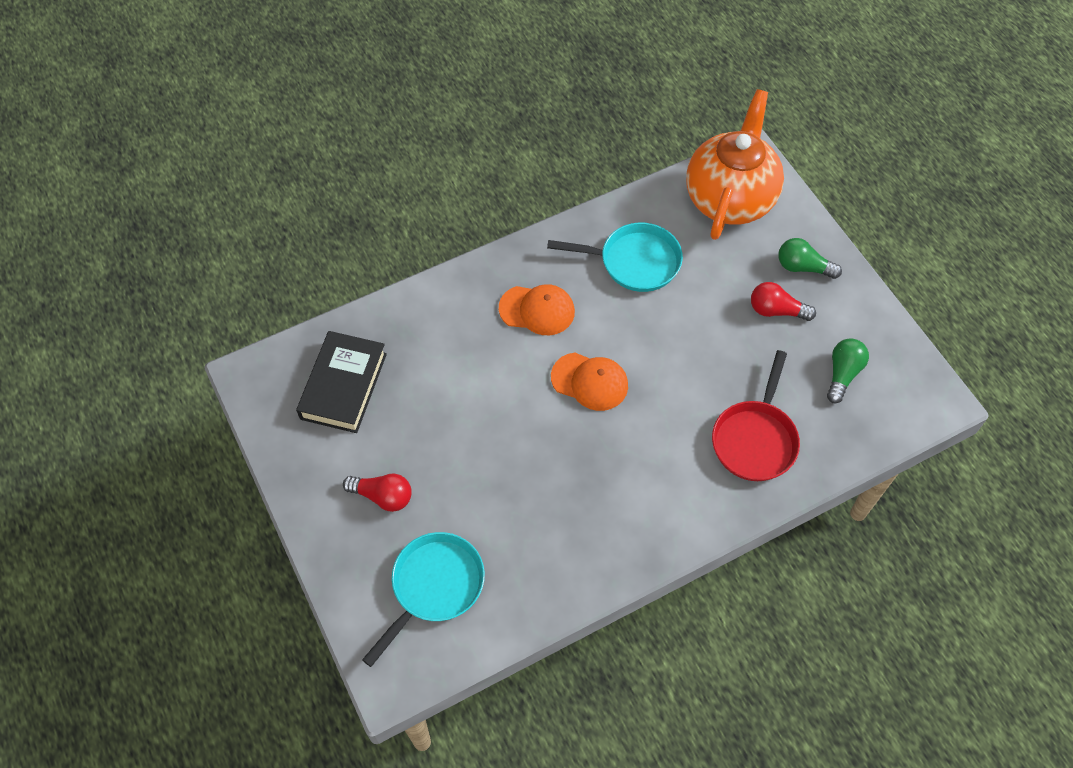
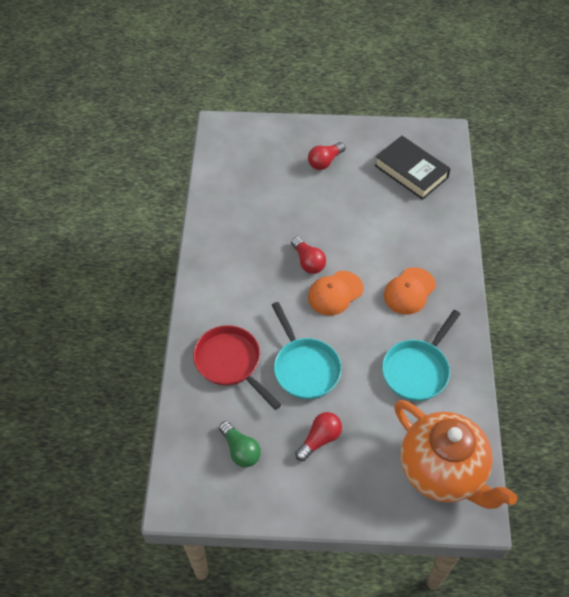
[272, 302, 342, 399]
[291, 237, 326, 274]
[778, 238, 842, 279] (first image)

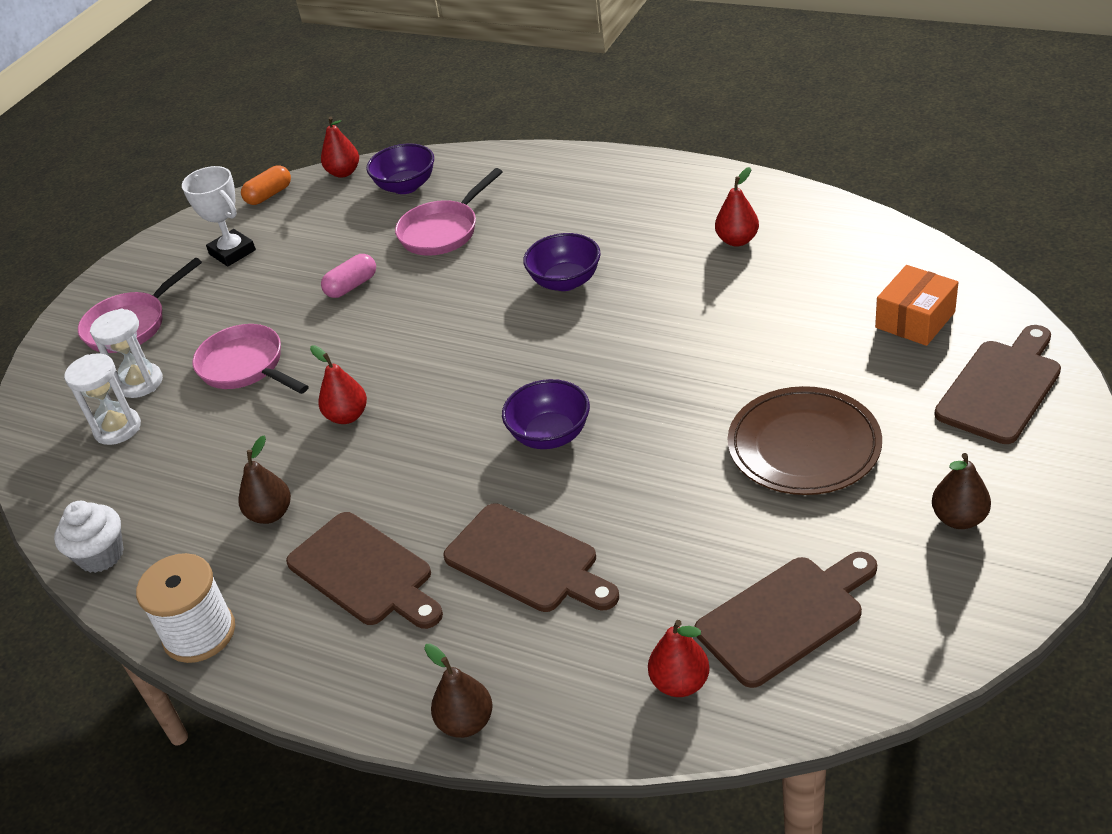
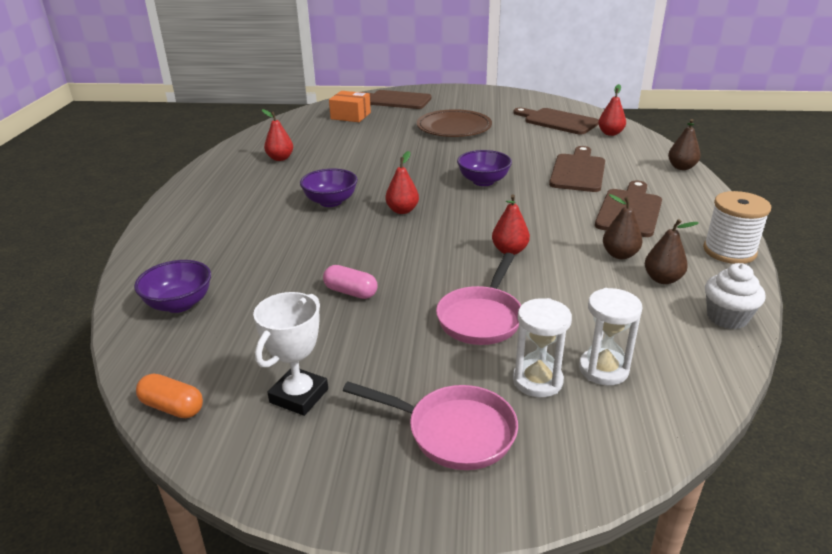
[385, 151, 419, 214]
[645, 219, 699, 284]
[395, 168, 502, 256] (first image)

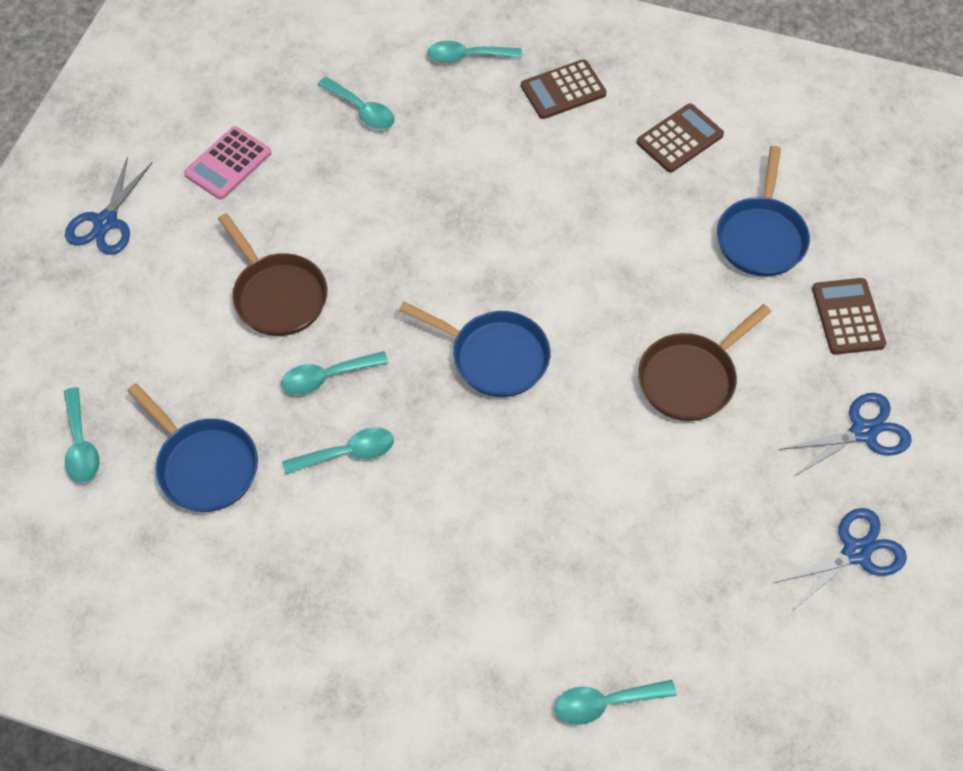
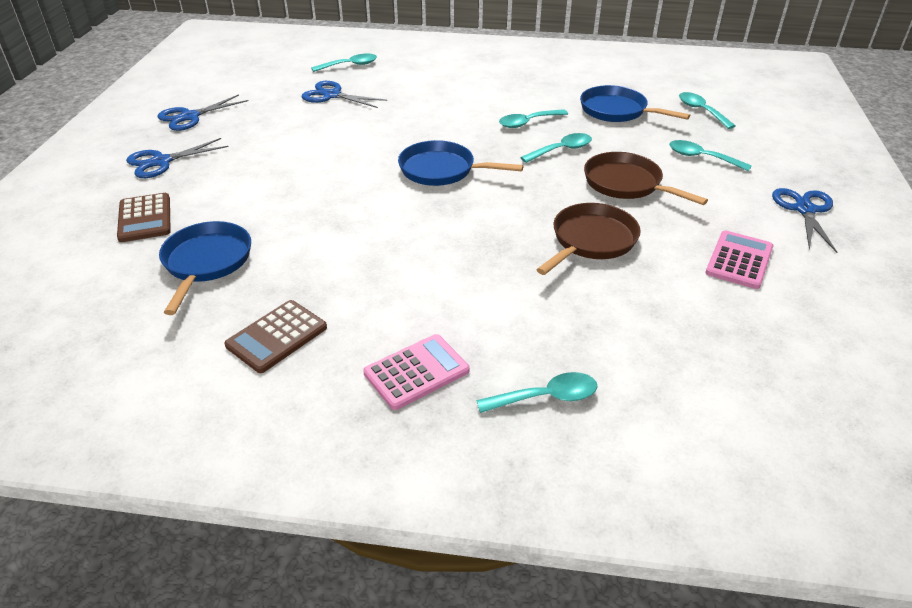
[302, 81, 387, 108]
[363, 334, 470, 410]
[536, 203, 641, 275]
[669, 140, 752, 171]

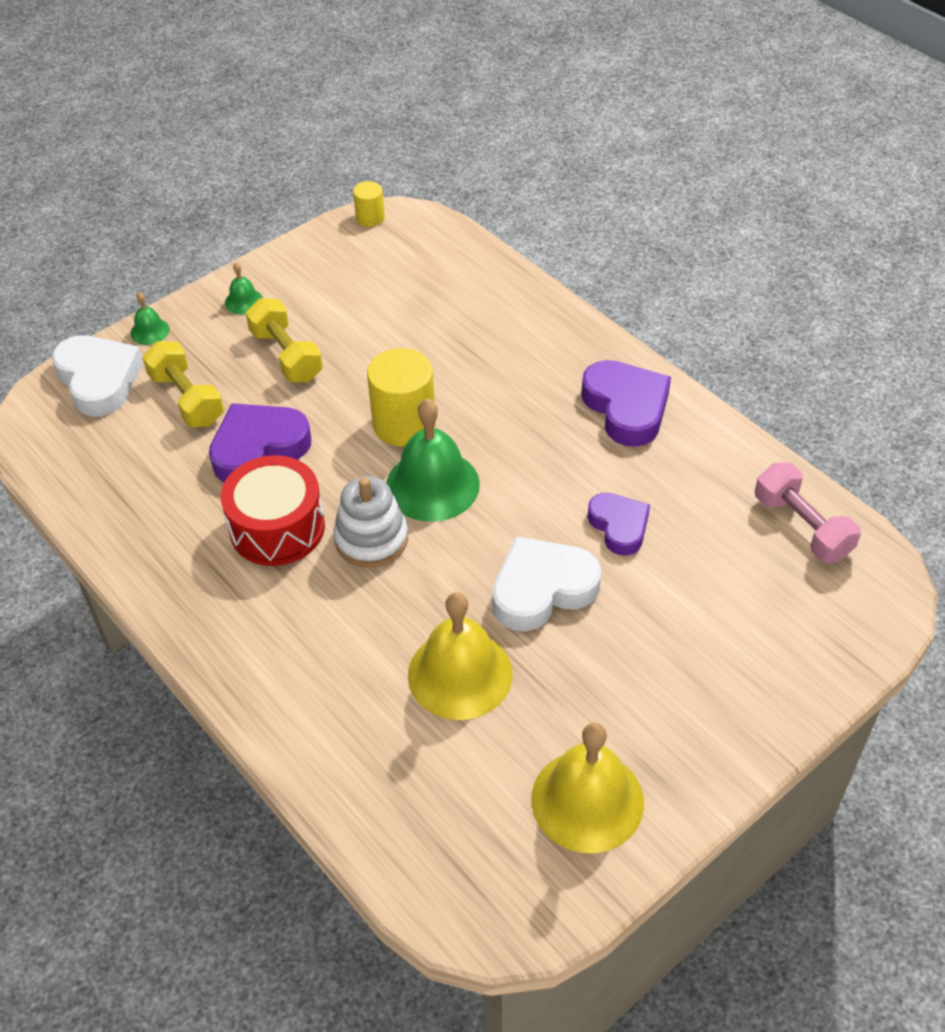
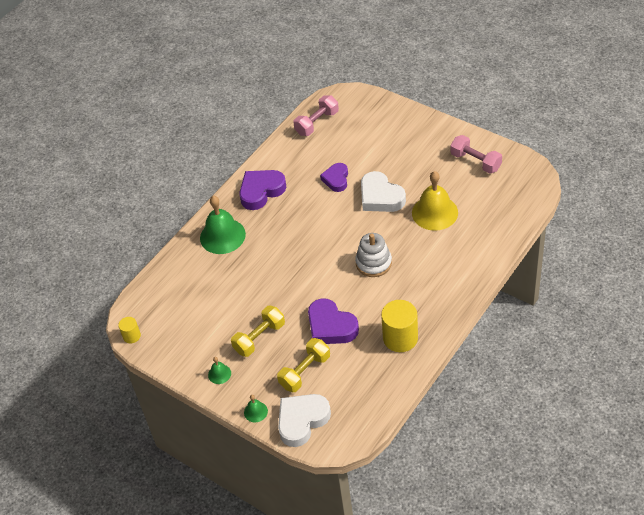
[200, 196, 246, 254]
[320, 163, 348, 192]
[381, 300, 418, 352]
[450, 135, 502, 174]
[221, 455, 325, 566] (first image)

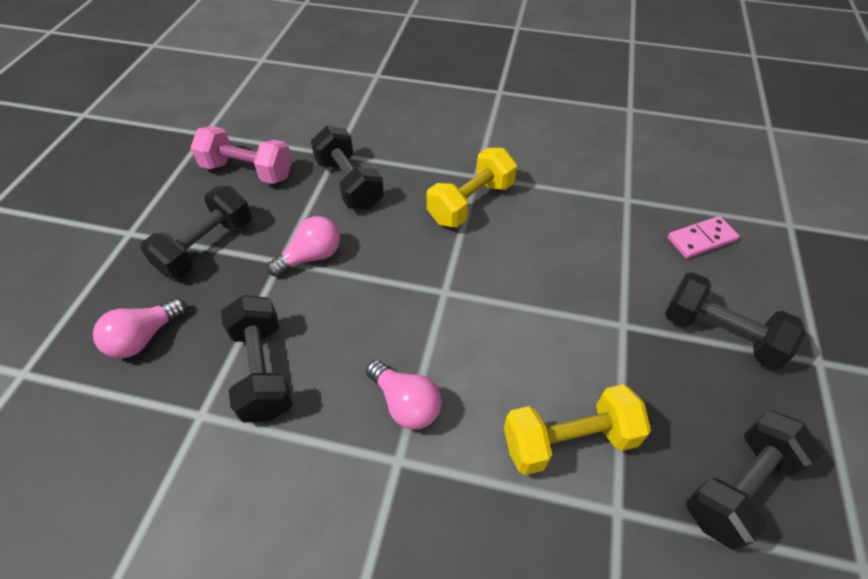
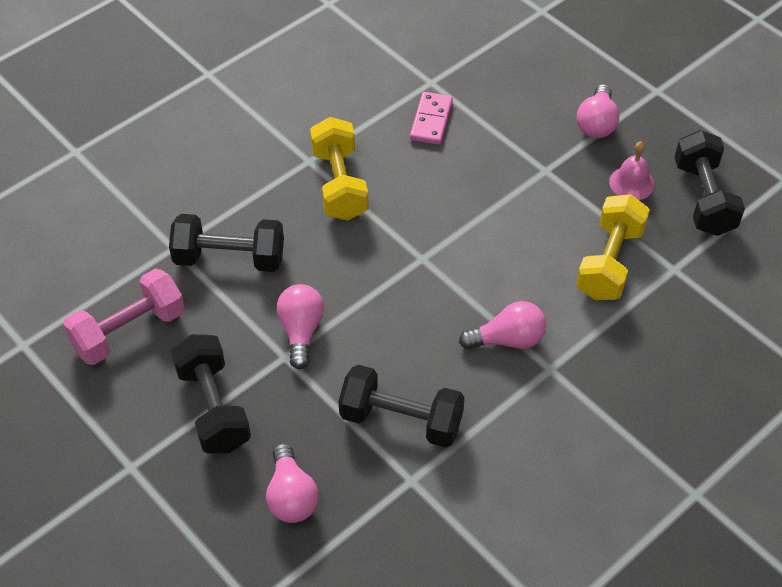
[410, 92, 453, 145]
[577, 84, 619, 138]
[609, 142, 655, 200]

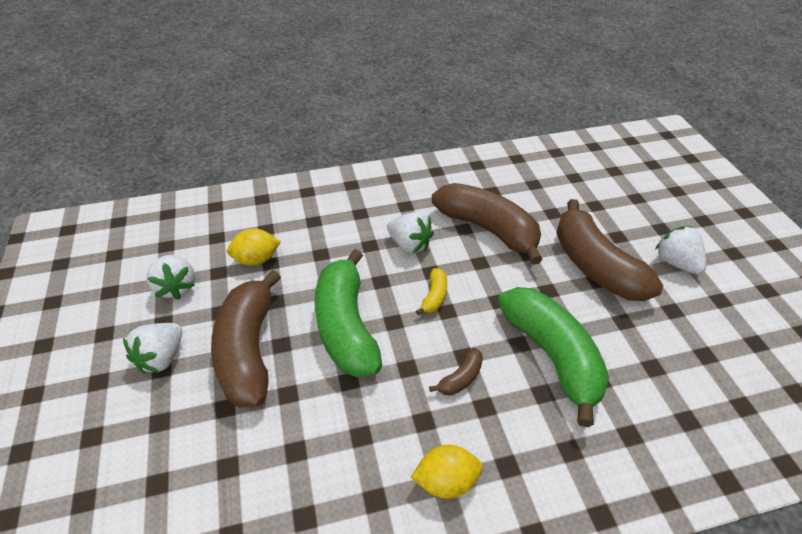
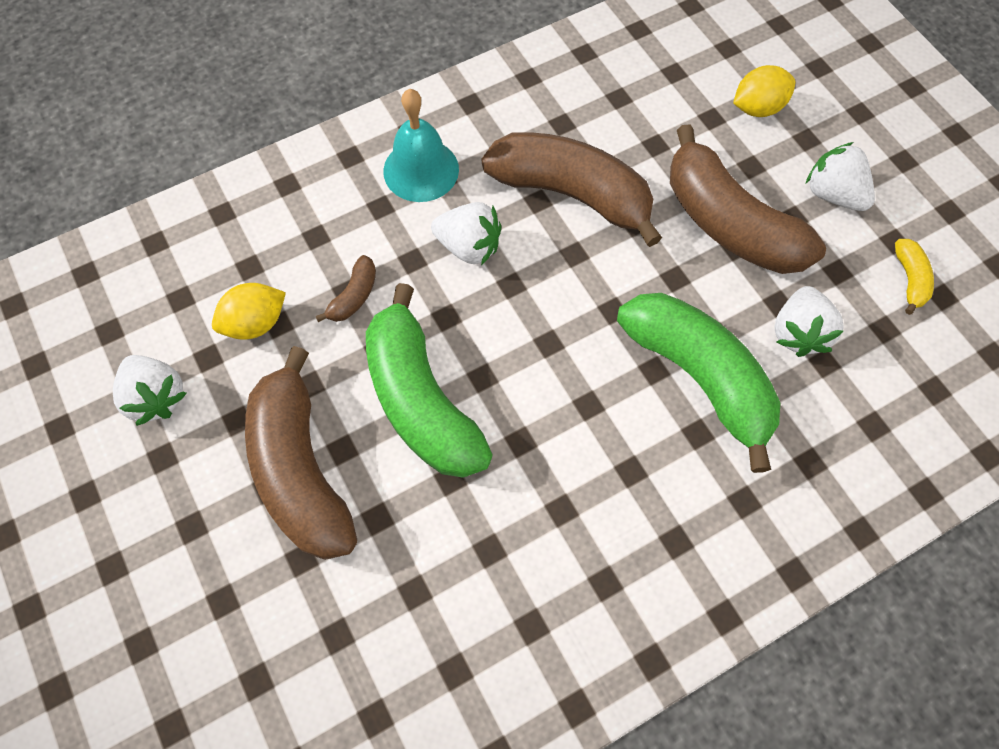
[316, 255, 376, 322]
[383, 89, 459, 202]
[733, 65, 795, 117]
[775, 286, 844, 357]
[895, 239, 934, 315]

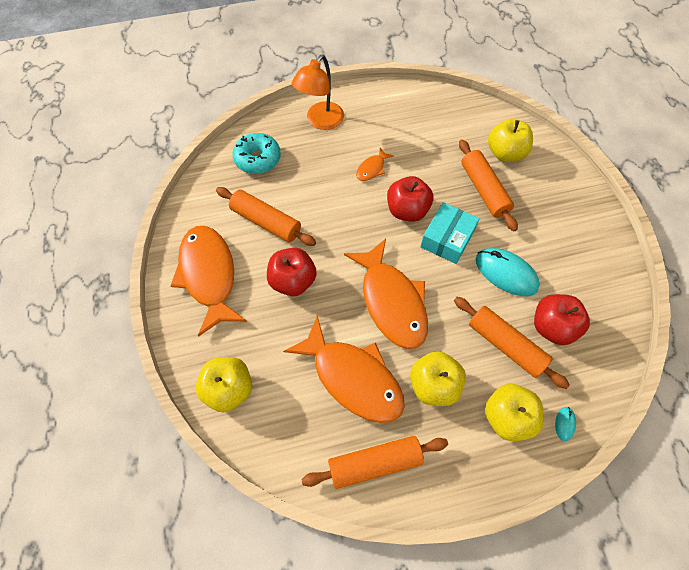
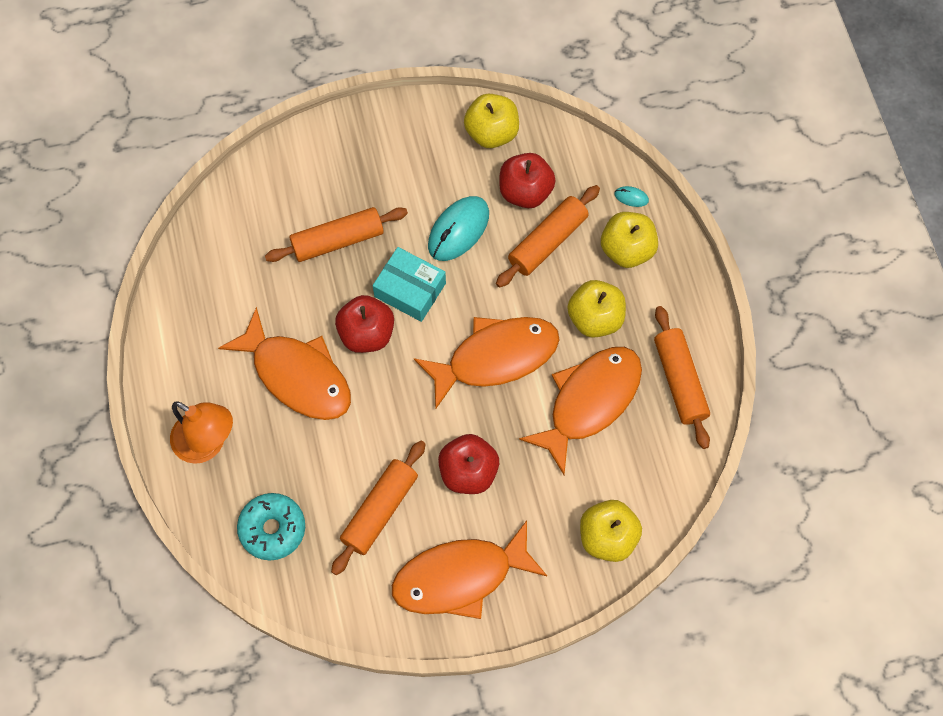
[218, 307, 351, 420]
[464, 94, 519, 148]

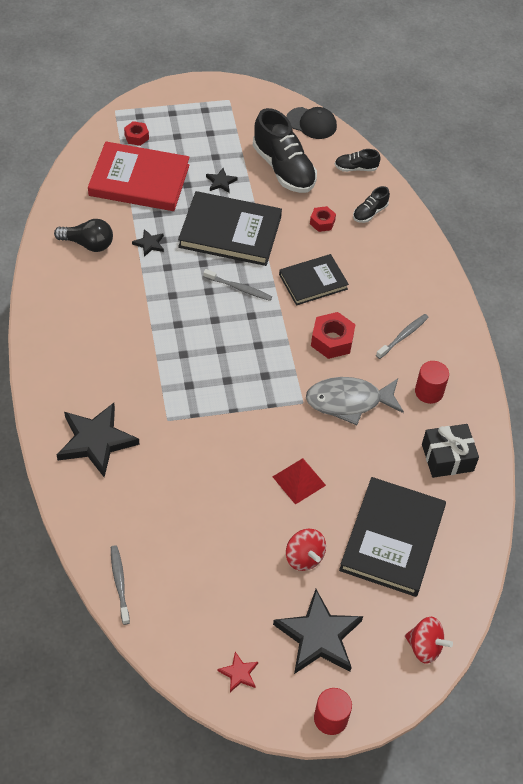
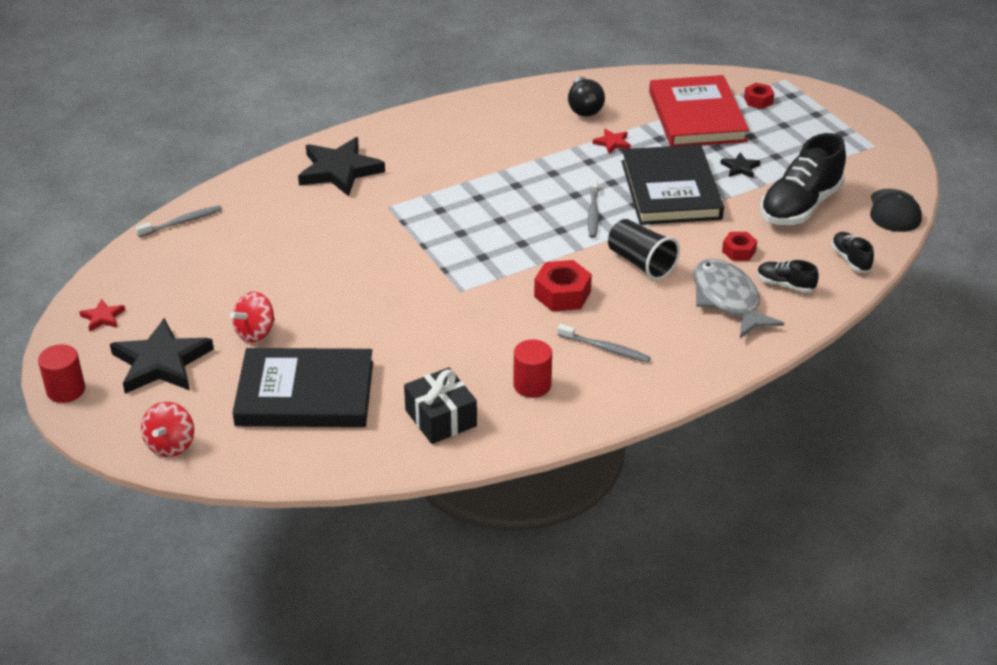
[593, 129, 631, 154]
[608, 219, 680, 280]
[693, 259, 784, 338]
[273, 458, 326, 505] (first image)

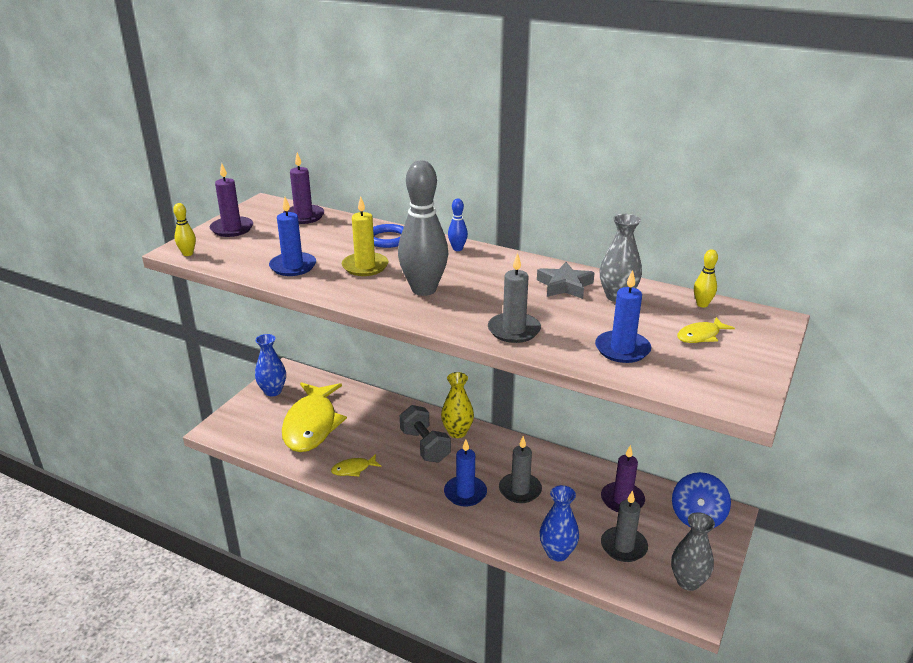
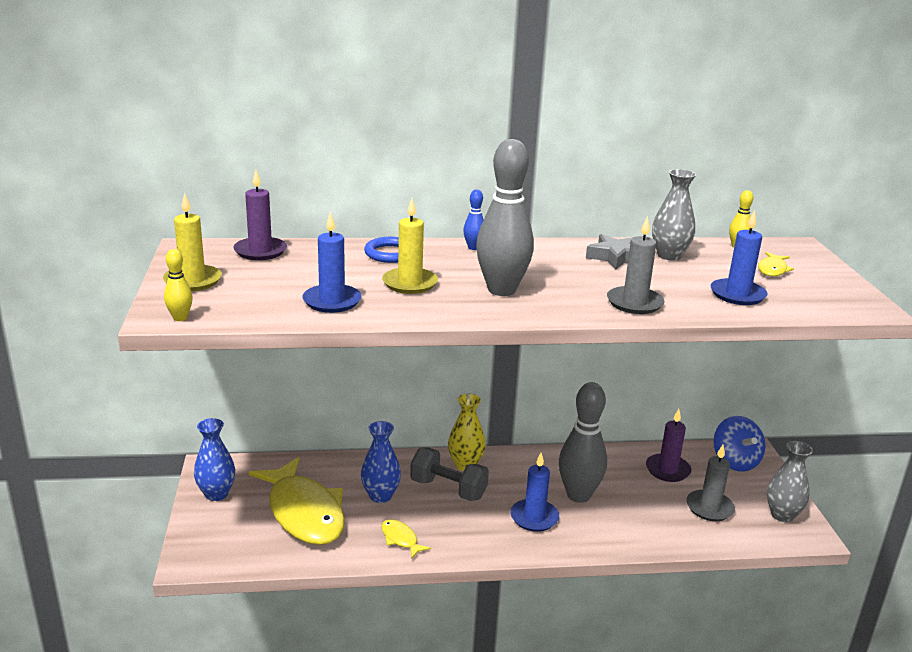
[163, 193, 222, 291]
[361, 421, 401, 503]
[381, 519, 431, 558]
[559, 382, 607, 503]

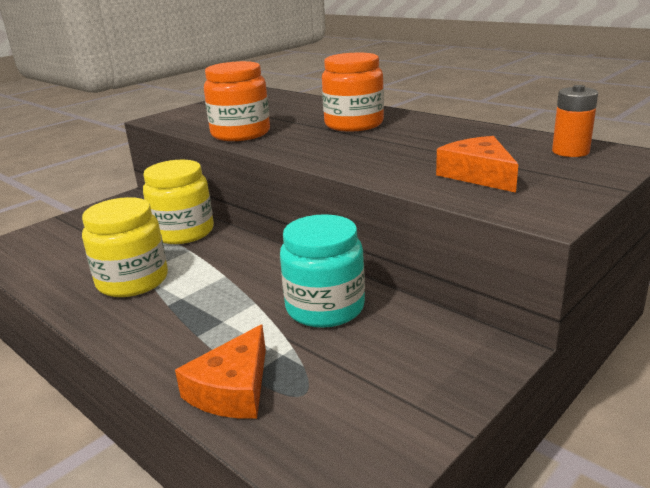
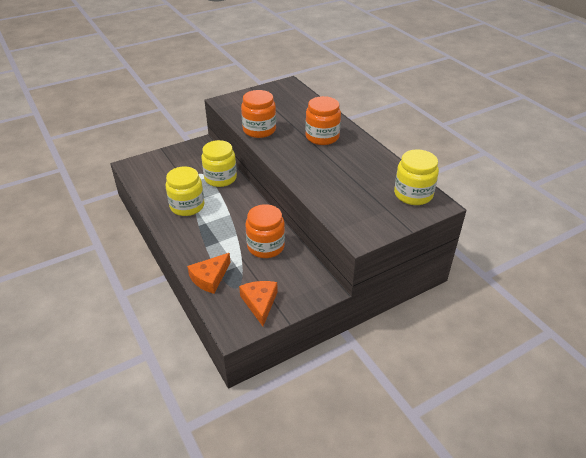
[239, 281, 278, 326]
[245, 204, 285, 258]
[394, 149, 439, 205]

